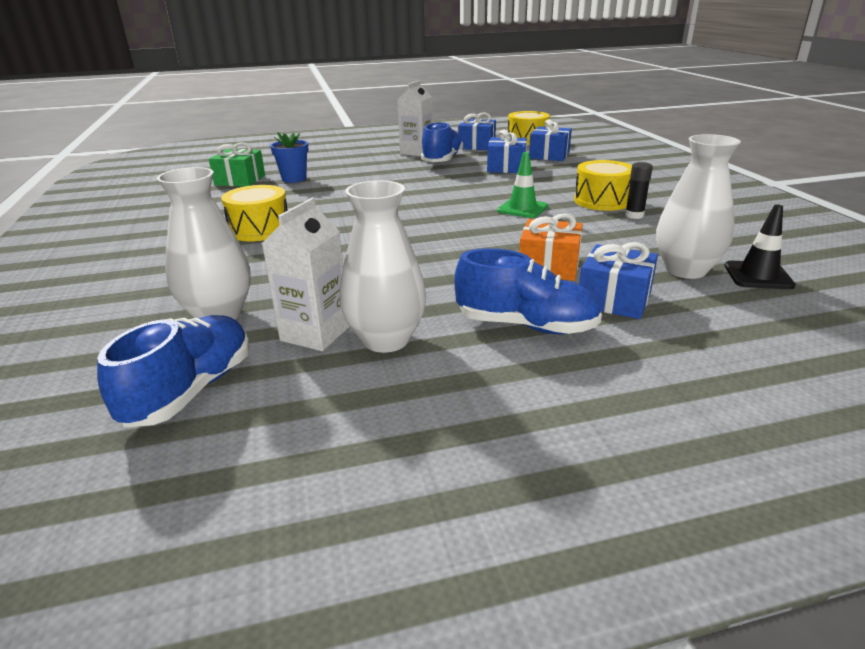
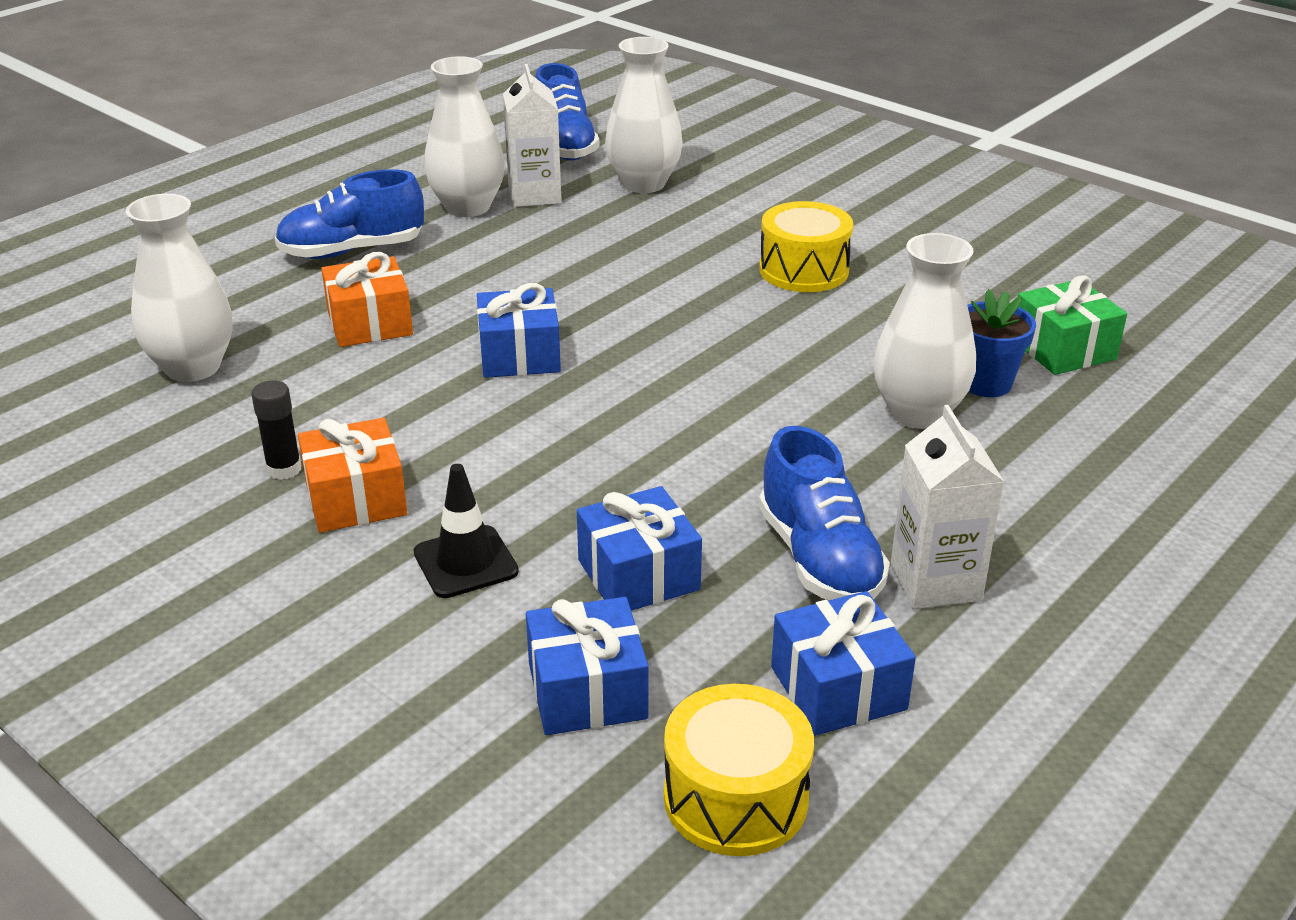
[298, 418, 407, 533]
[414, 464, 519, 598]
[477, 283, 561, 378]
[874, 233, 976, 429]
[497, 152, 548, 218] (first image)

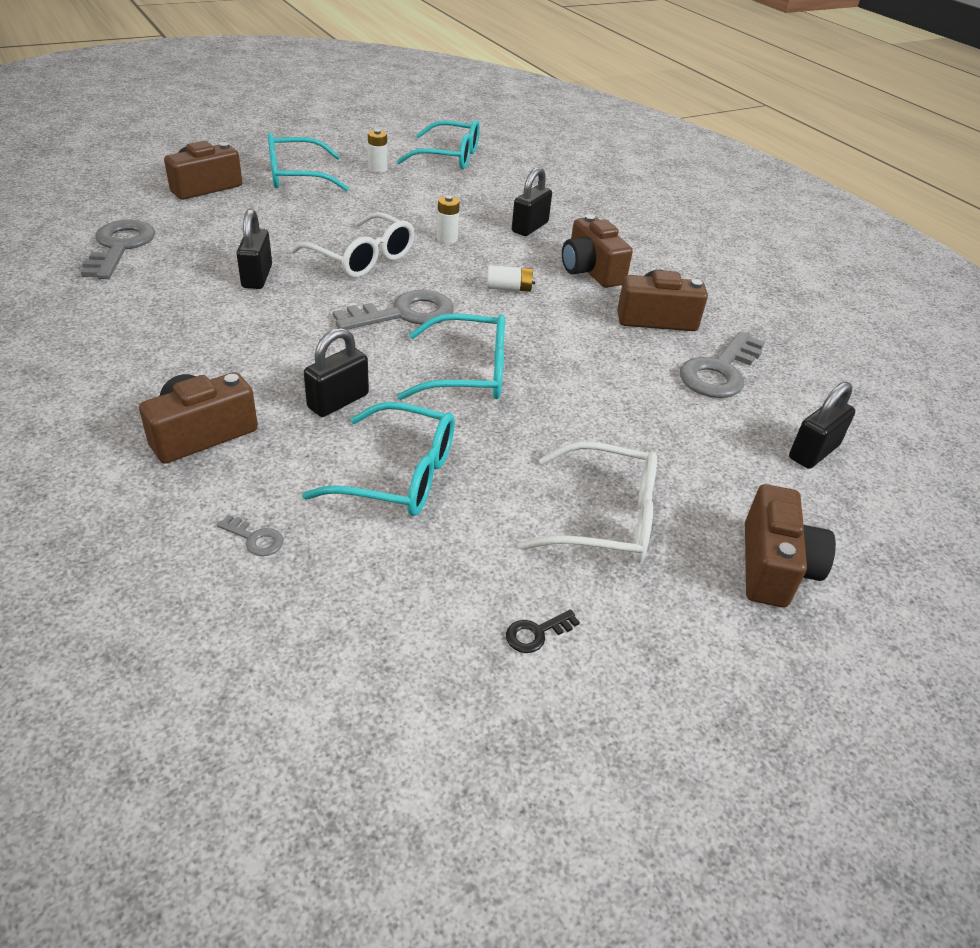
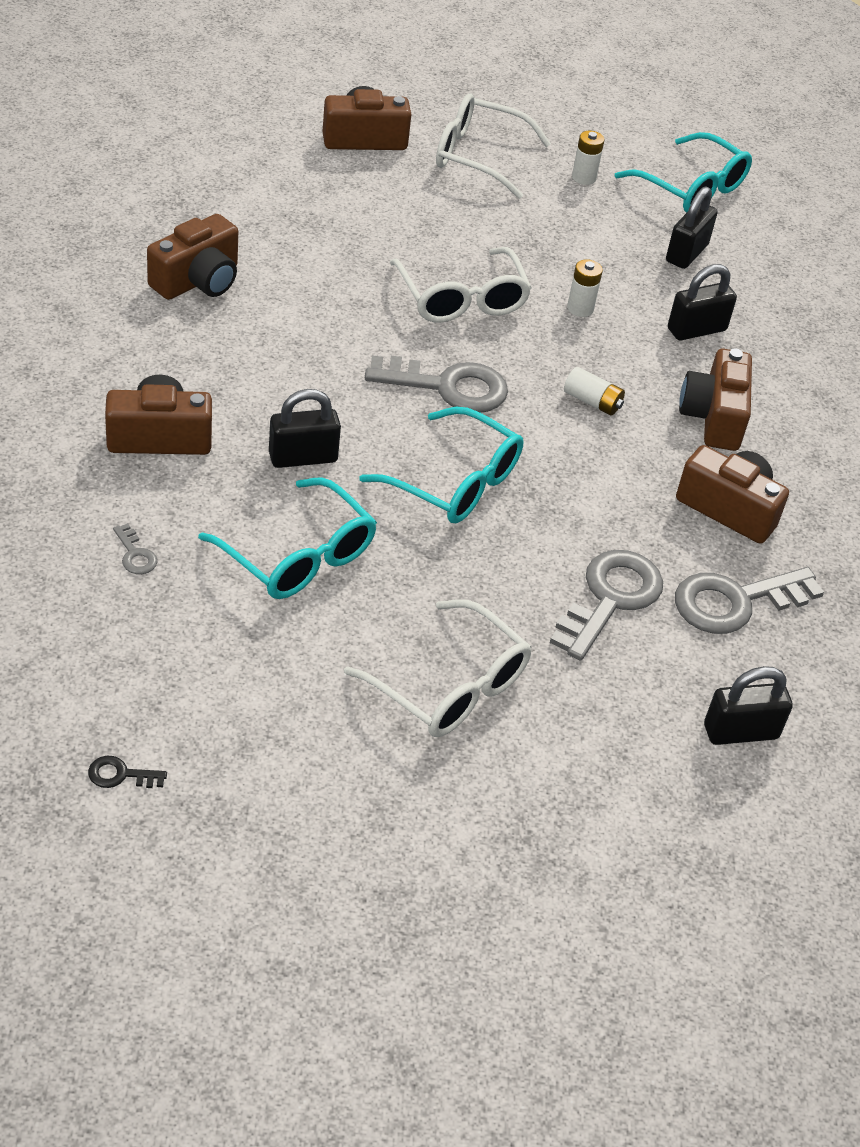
[88, 756, 167, 788]
[147, 214, 238, 300]
[436, 93, 551, 199]
[550, 550, 663, 661]
[666, 187, 718, 269]

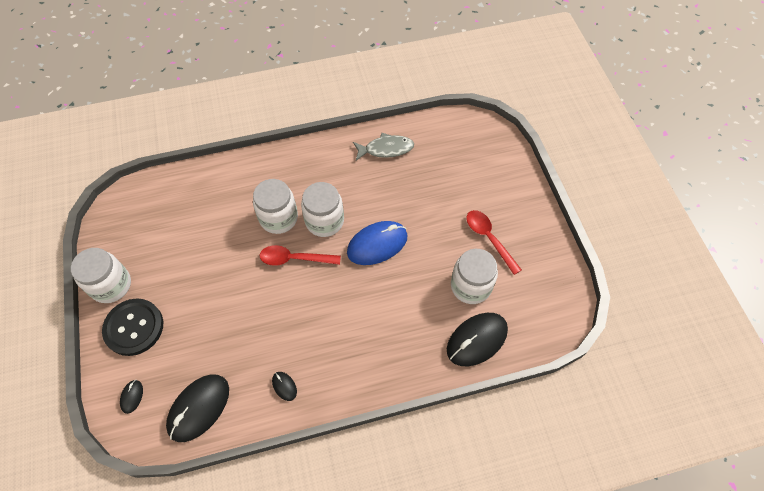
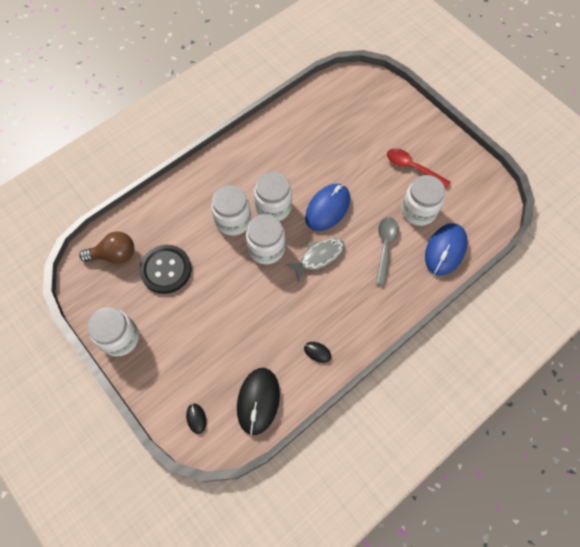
[79, 231, 134, 264]
[139, 245, 191, 294]
[246, 214, 285, 264]
[286, 238, 344, 282]
[376, 217, 399, 285]
[425, 223, 468, 276]

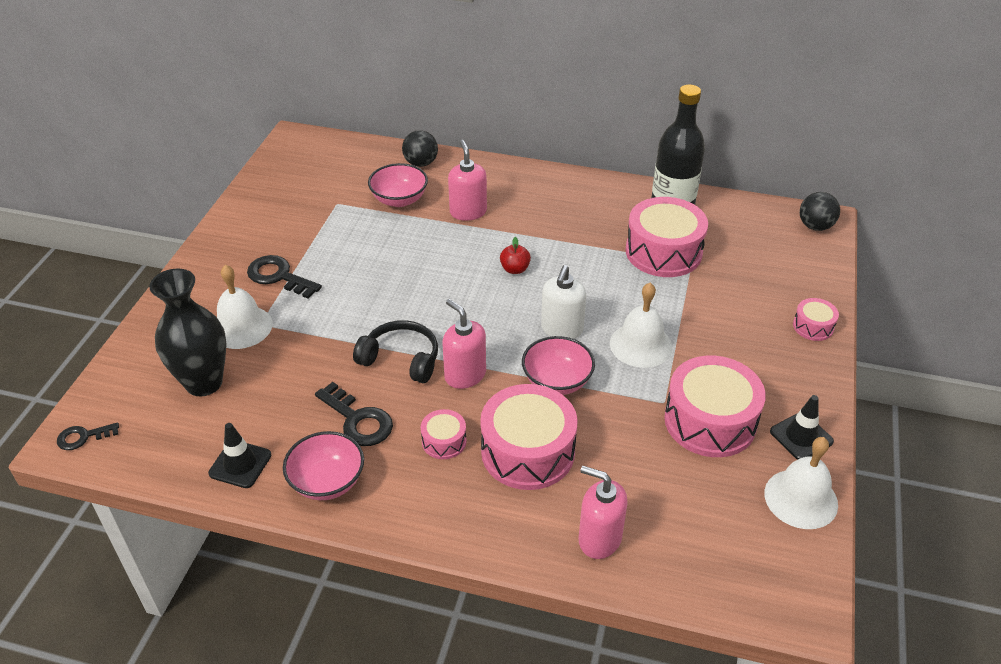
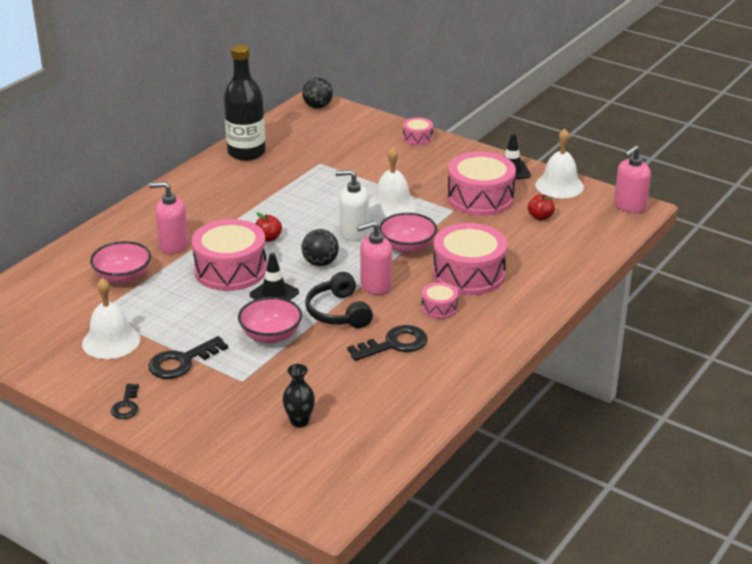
[82, 278, 140, 359]
[111, 384, 139, 419]
[192, 219, 267, 291]
[238, 297, 302, 344]
[249, 253, 299, 300]
[282, 364, 315, 428]
[302, 229, 339, 266]
[305, 272, 373, 328]
[335, 170, 369, 242]
[528, 194, 555, 220]
[614, 145, 651, 213]

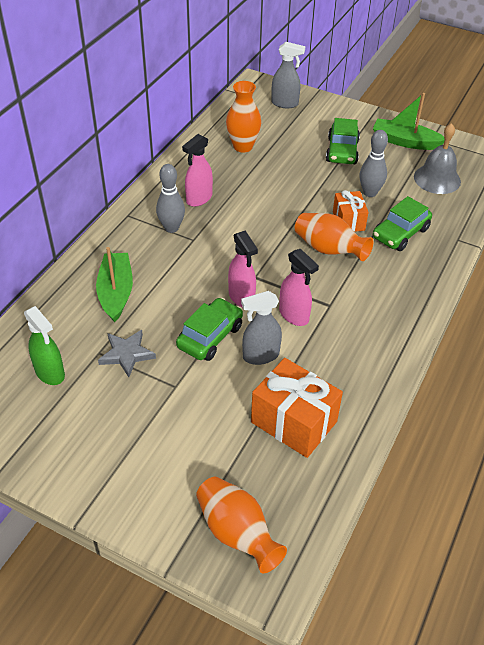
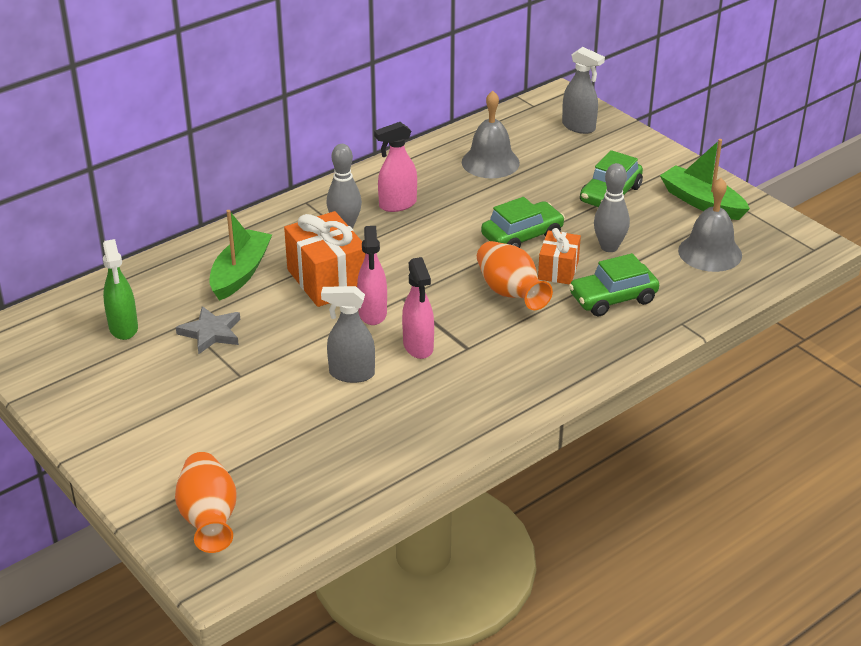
[284, 211, 365, 307]
[462, 91, 520, 178]
[481, 197, 565, 248]

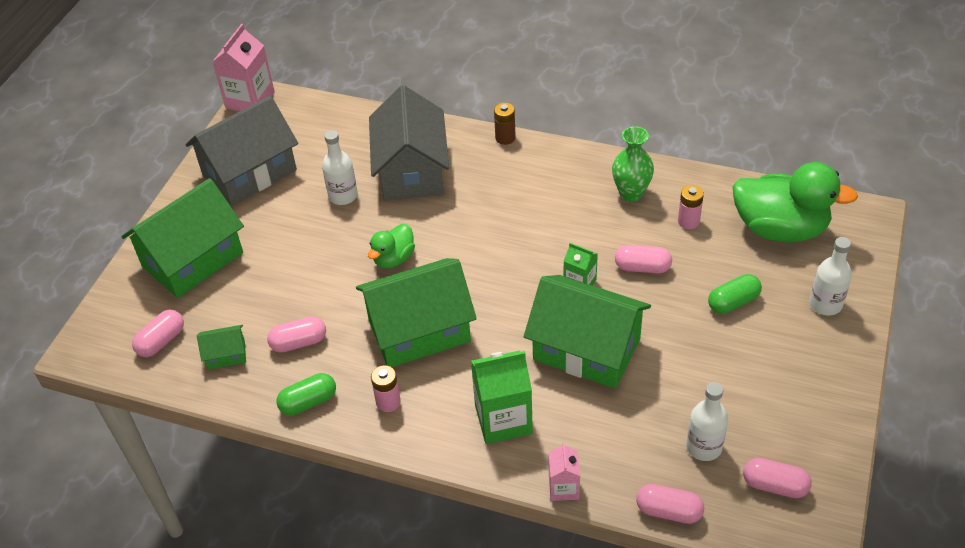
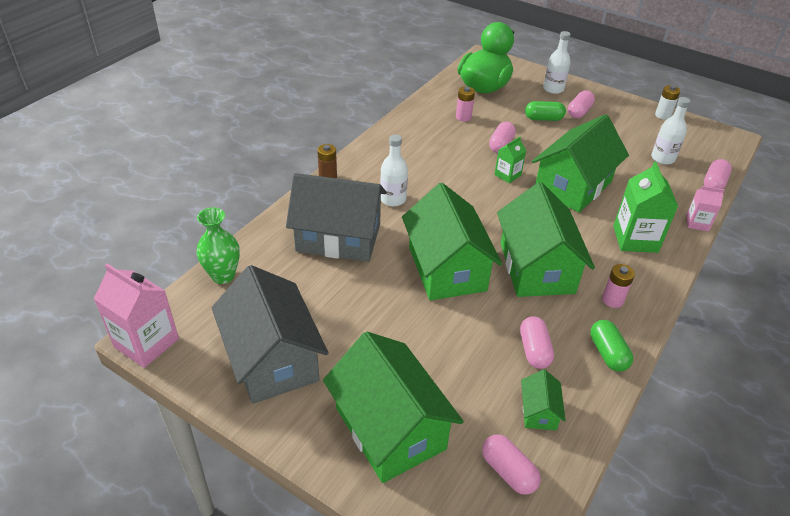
[196, 207, 240, 284]
[380, 134, 408, 206]
[402, 183, 502, 300]
[525, 101, 566, 121]
[568, 90, 595, 118]
[655, 85, 680, 120]

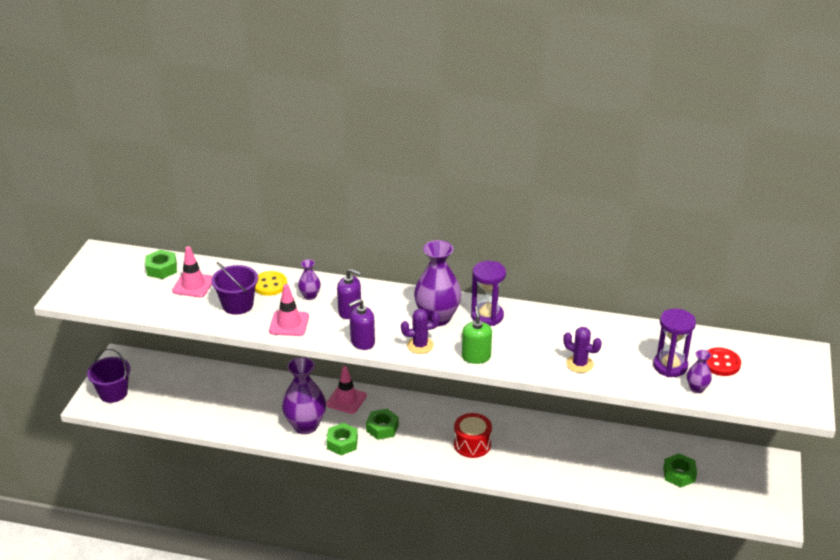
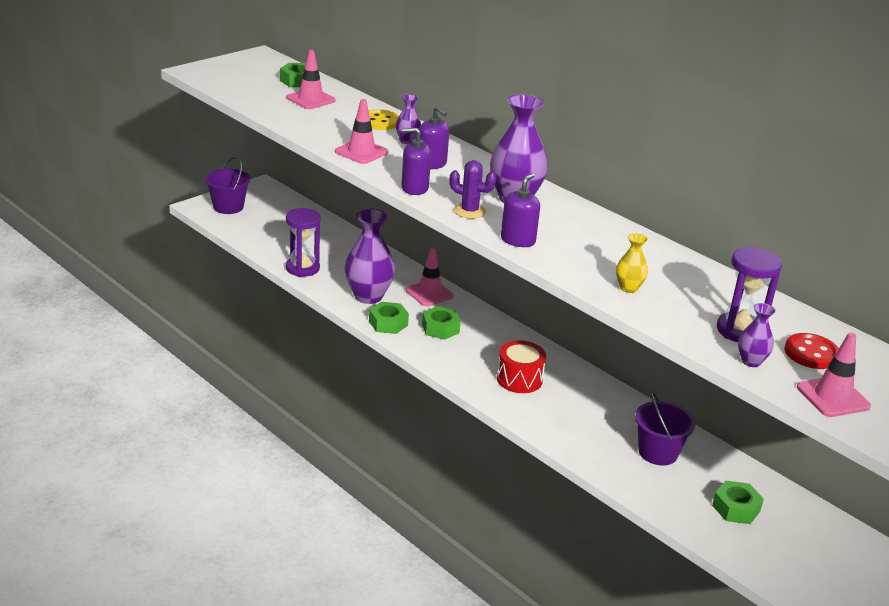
[286, 208, 321, 277]
[501, 173, 540, 247]
[616, 233, 648, 293]
[635, 391, 695, 465]
[797, 332, 871, 417]

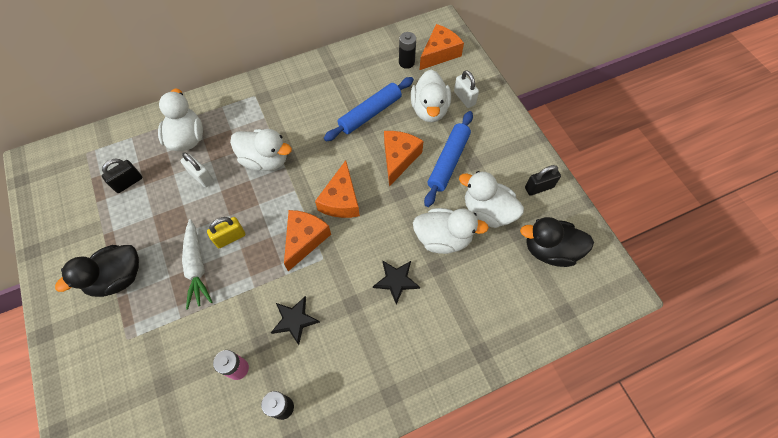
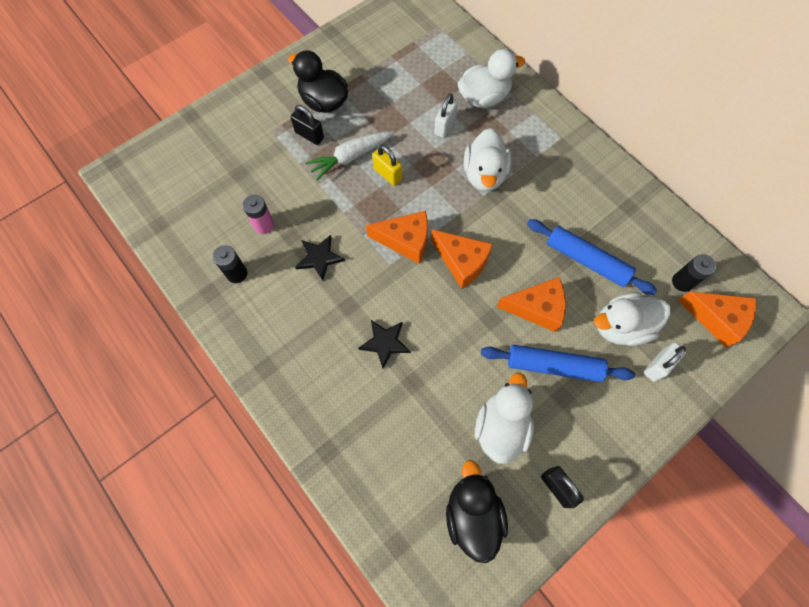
[291, 105, 324, 145]
[431, 229, 493, 289]
[413, 208, 489, 254] (first image)

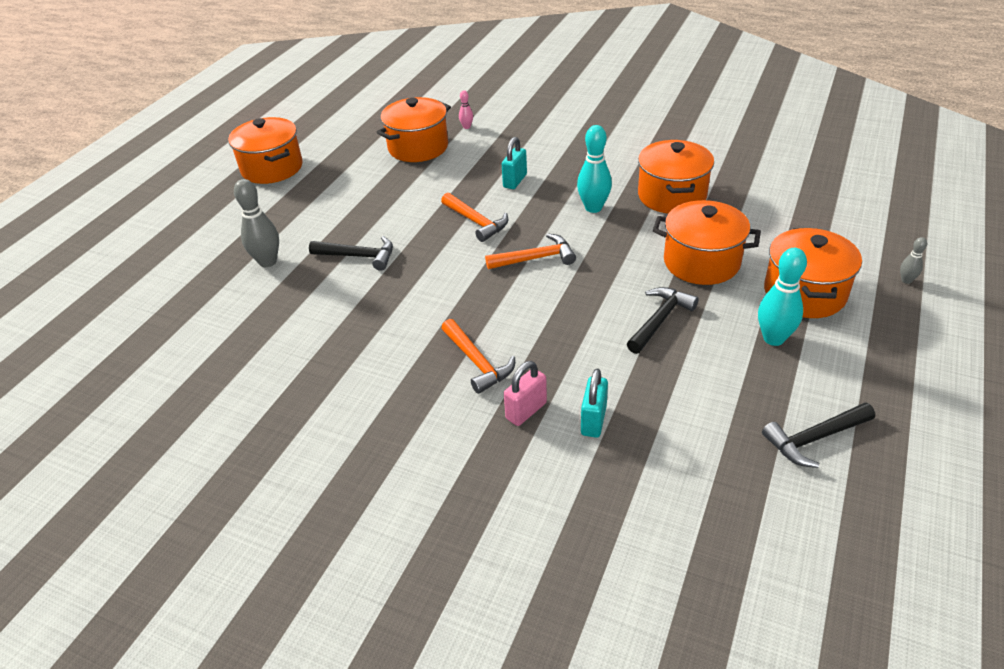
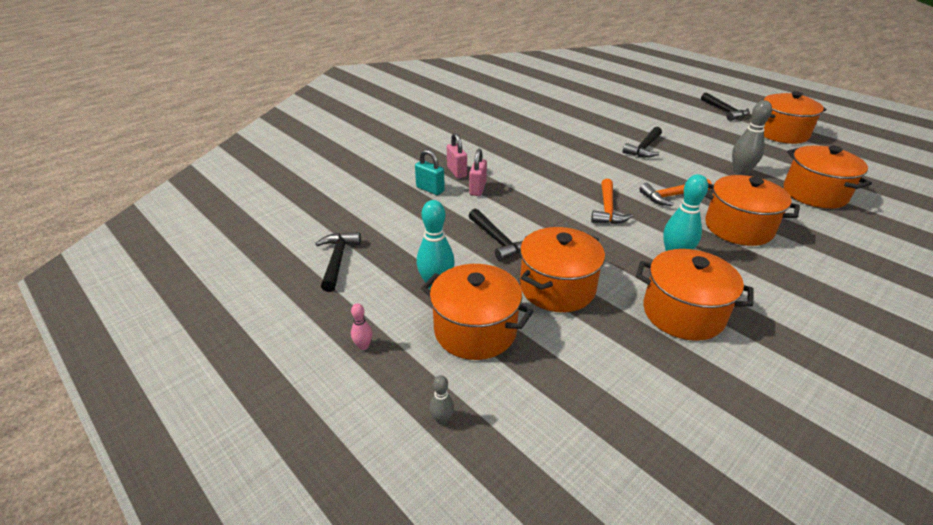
[351, 303, 372, 350]
[469, 149, 487, 196]
[701, 92, 750, 121]
[705, 175, 800, 246]
[732, 101, 772, 175]
[441, 319, 515, 394] (first image)

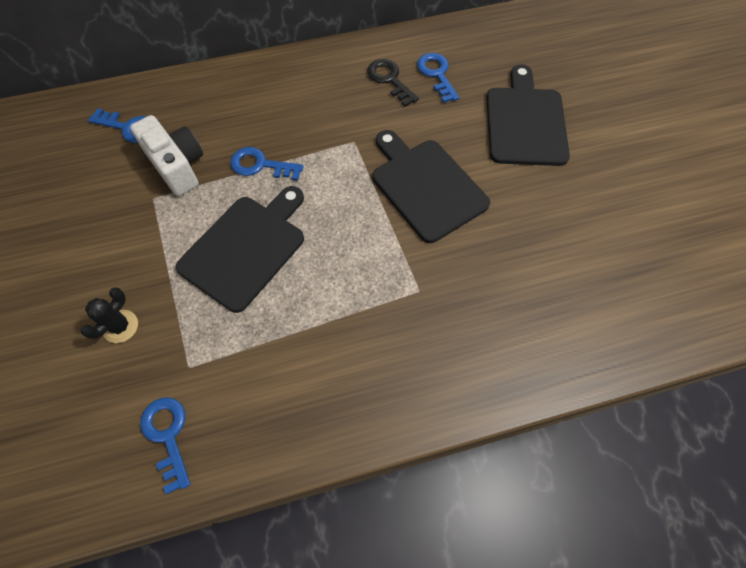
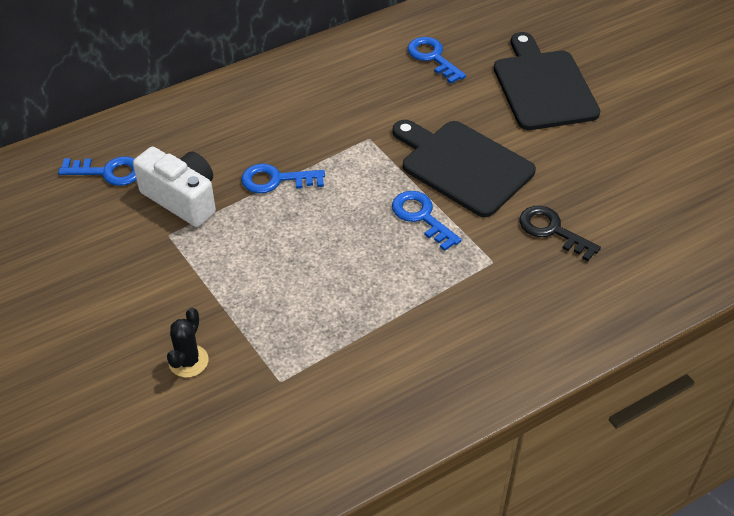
[392, 191, 462, 251]
[519, 206, 601, 261]
[176, 186, 304, 313] (first image)

